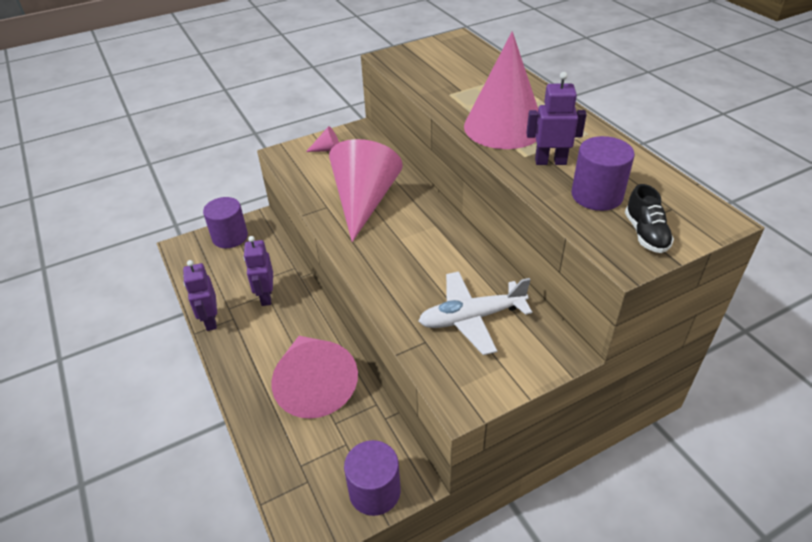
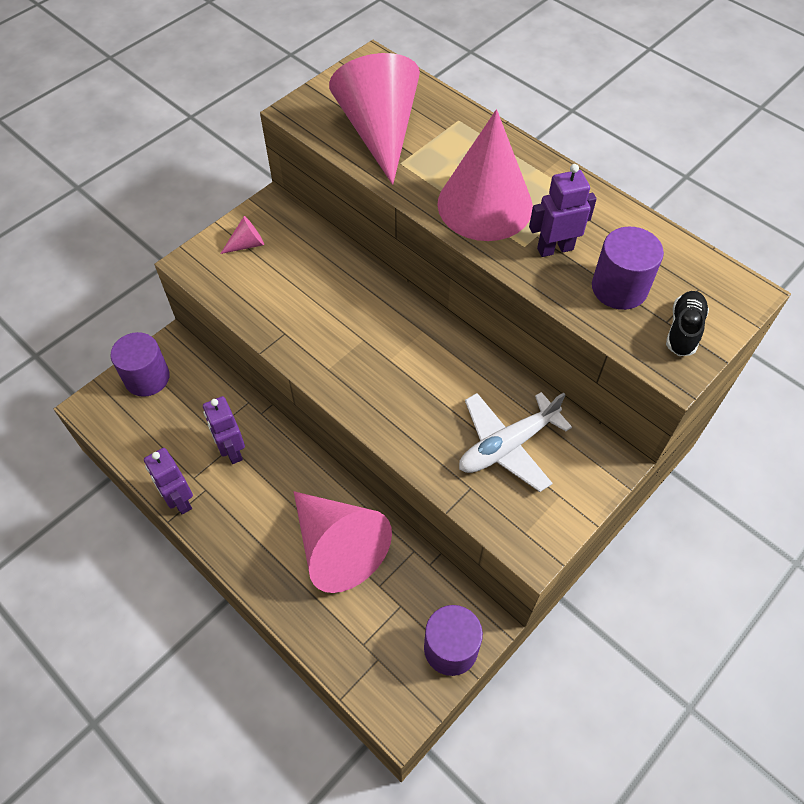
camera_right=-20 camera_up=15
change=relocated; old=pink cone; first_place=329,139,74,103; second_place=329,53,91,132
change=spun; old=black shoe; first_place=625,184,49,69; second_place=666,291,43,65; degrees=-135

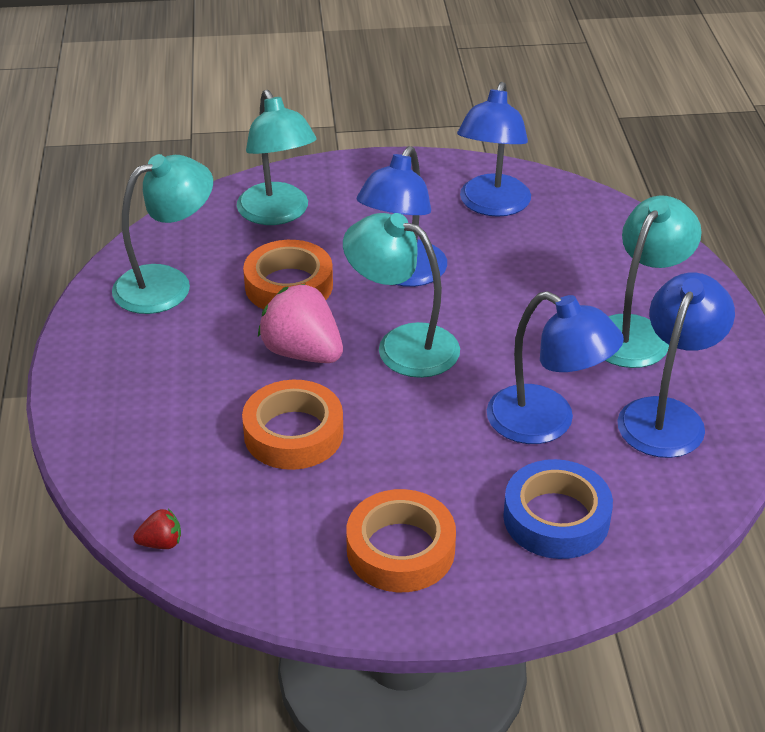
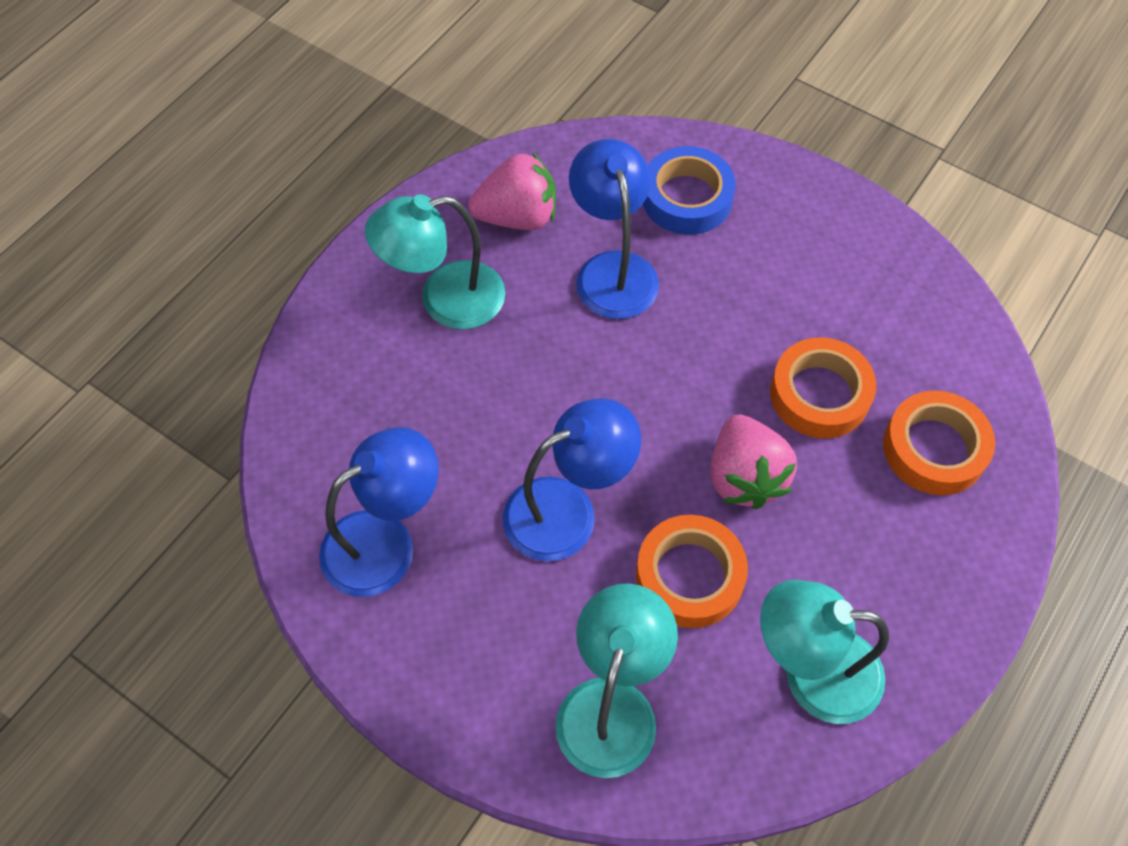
camera_right=-140 camera_up=20
change=missing; old=red strawberry; first_place=133,509,48,40
change=missing; old=turquoise lamp; first_place=343,213,117,165
change=relocated; old=orange tape; first_place=346,489,110,103; second_place=883,391,112,104
change=exchanged; old=blue lamp; new=pink strawberry; first_place=617,272,118,186; second_place=468,153,88,77

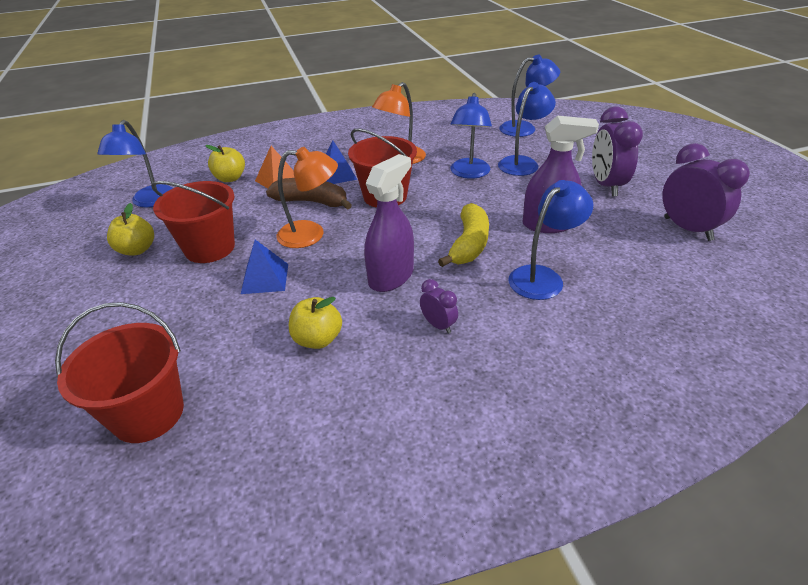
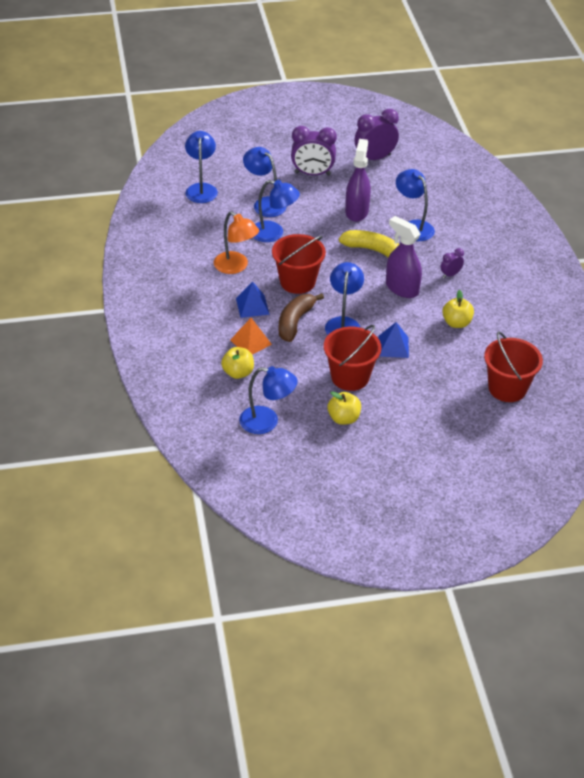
camera_right=-85 camera_up=5
change=colour; old=orange lamp; new=blue lamp; first_place=276,147,62,101; second_place=325,262,39,73

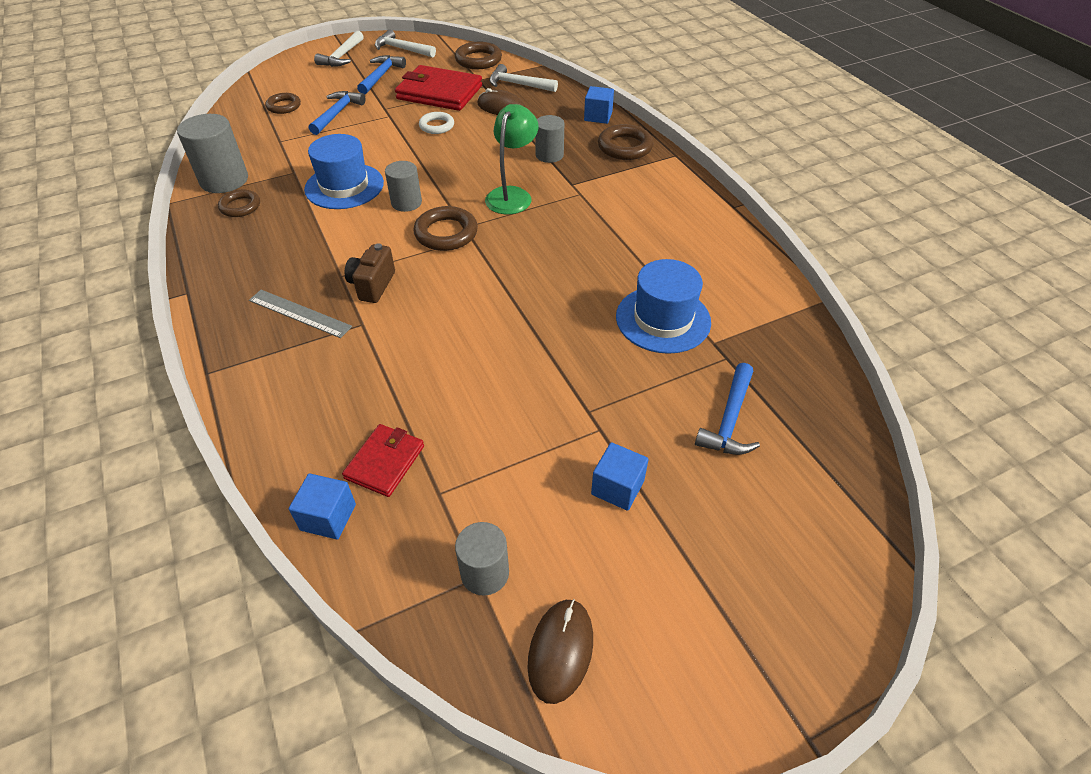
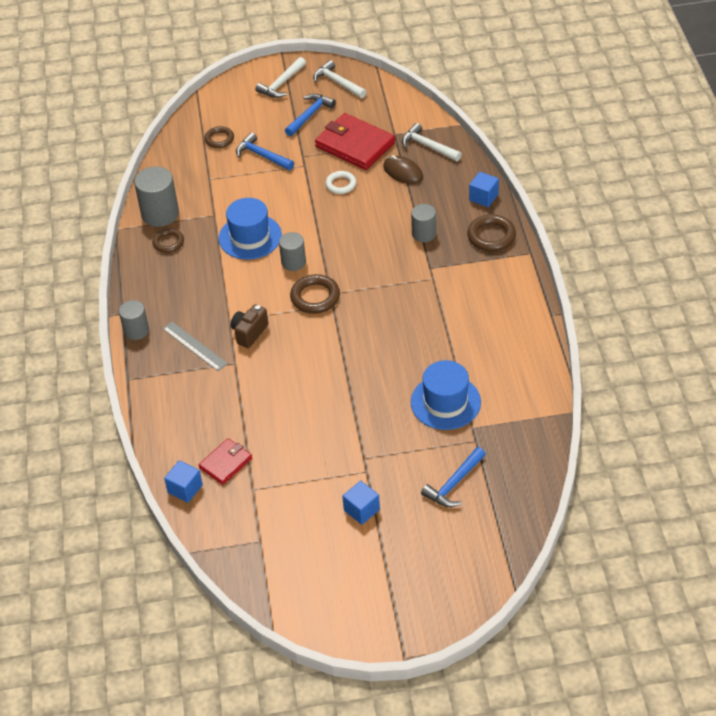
camera_right=20 camera_up=0
change=spun; old=blue hammer; first_place=309,91,56,44; second_place=236,132,58,38; degrees=-90
change=missing; old=brown ring; first_place=455,42,47,27
change=relocated; old=grey cylinder; first_place=455,522,54,74; second_place=119,300,30,40
change=missing; old=green lamp; first_place=485,104,53,110
change=missing; old=brown mouse; first_place=527,599,66,105

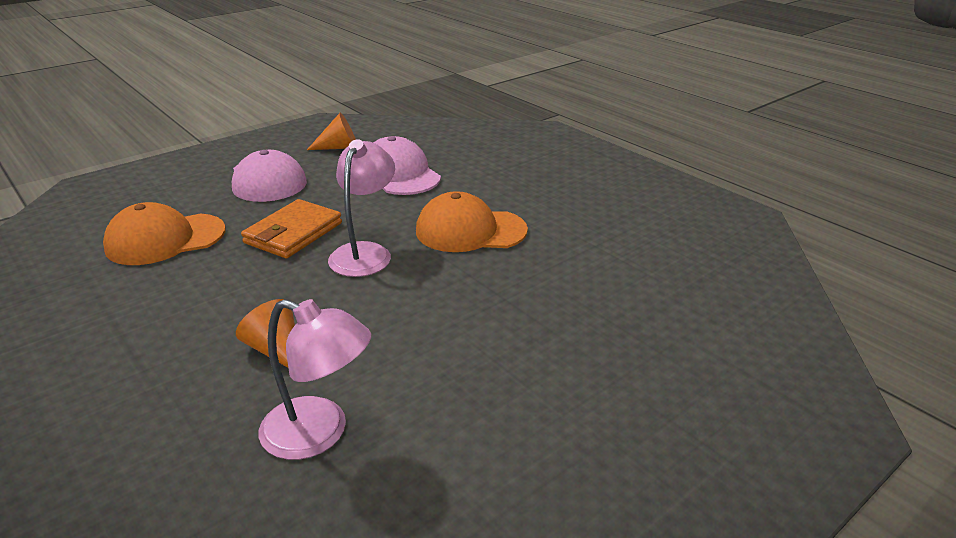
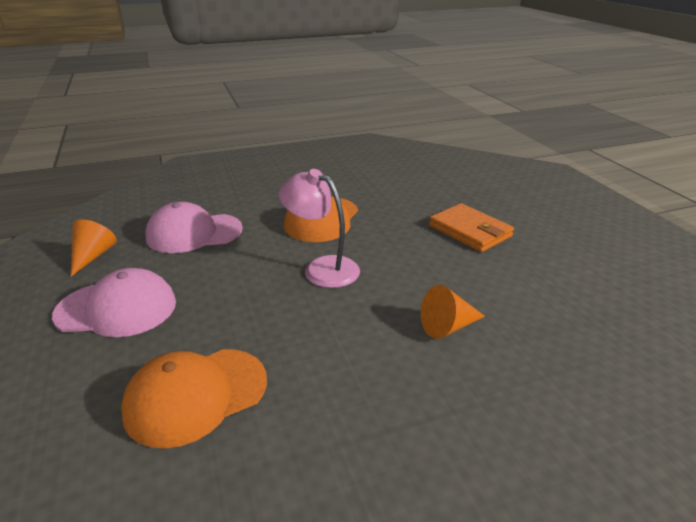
camera_right=-70 camera_up=0
change=spun; old=orange cap; first_place=103,202,123,63; second_place=121,349,146,100; degrees=60
change=relocated; old=orange wallet; first_place=241,199,101,59; second_place=429,203,85,49
change=missing; old=pink lamp; first_place=259,299,112,161

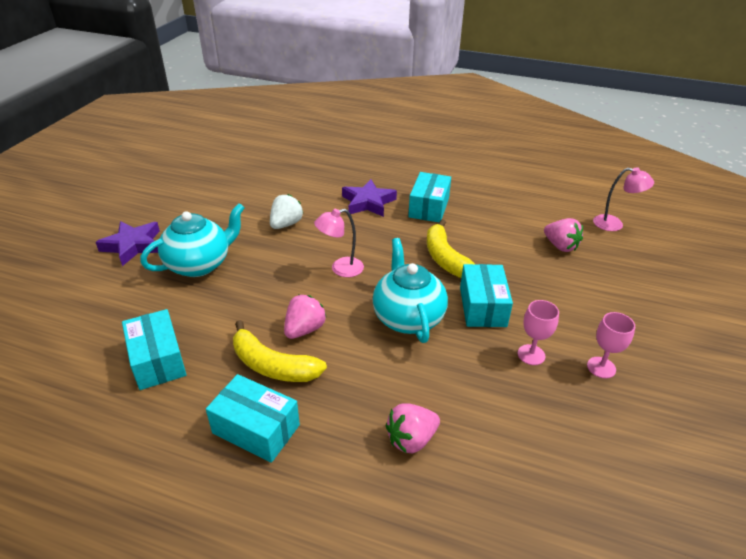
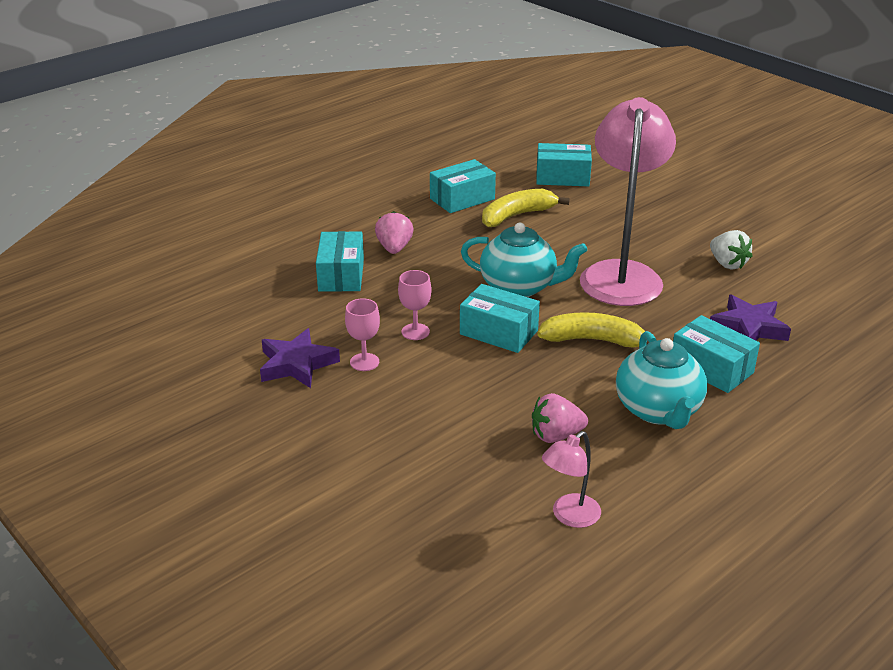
camera_right=120 camera_up=-5
change=relocated; old=purple star; first_place=96,221,64,45; second_place=260,328,80,60
change=relocated; old=turquoise teapot; first_place=140,203,105,74; second_place=616,331,91,98
change=missing; old=pink strawberry; first_place=284,295,42,44
change=size; old=pink lamp; first_place=314,209,50,68; second_place=580,97,96,209; factor=2.27
change=appeared; new=turquoise box; second_place=316,231,48,61

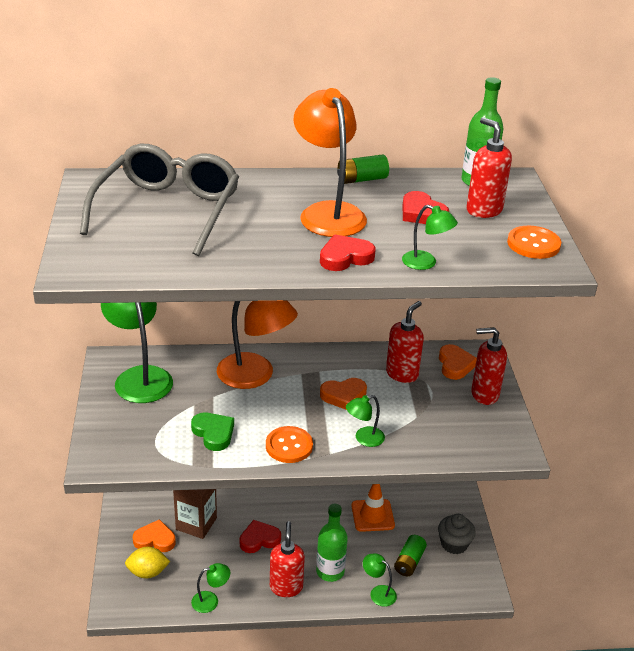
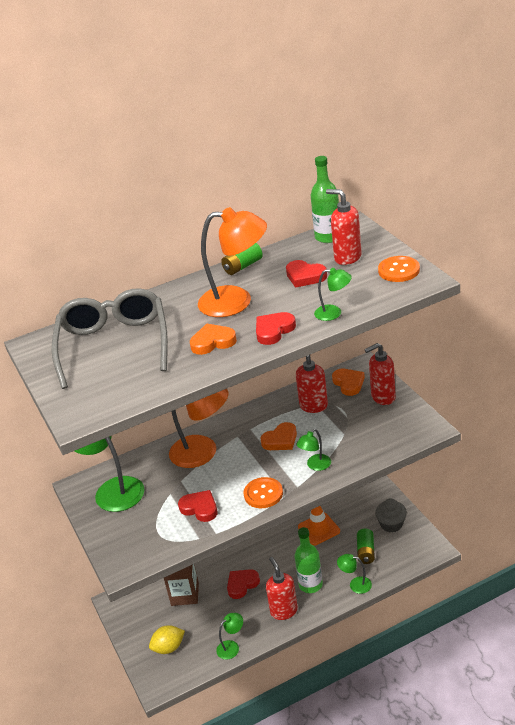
camera_right=-15 camera_up=0
change=relocated; old=orange heart; first_place=133,519,43,33; second_place=190,324,47,31
change=colour; old=green heart; new=red heart; first_place=191,412,43,39; second_place=178,490,39,32
change=spun; old=orange lamp; first_place=293,88,74,149; second_place=198,207,69,110; degrees=135

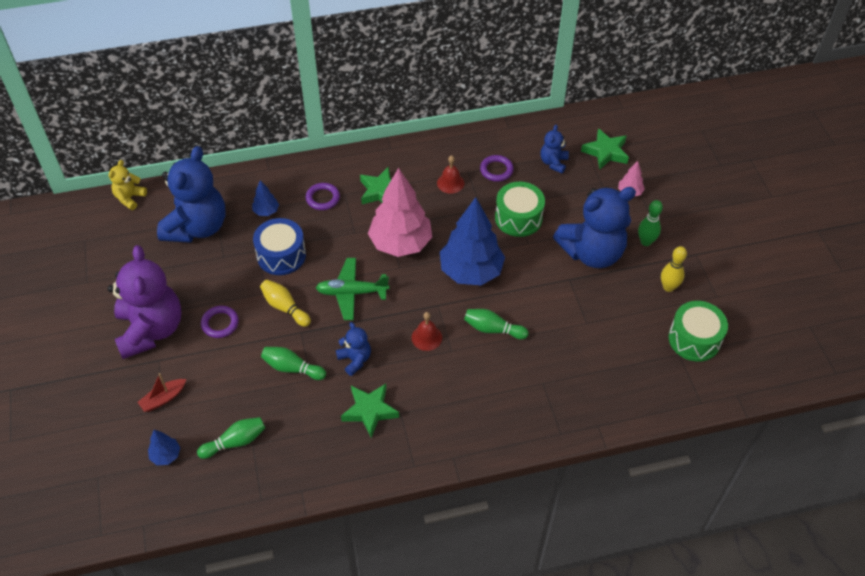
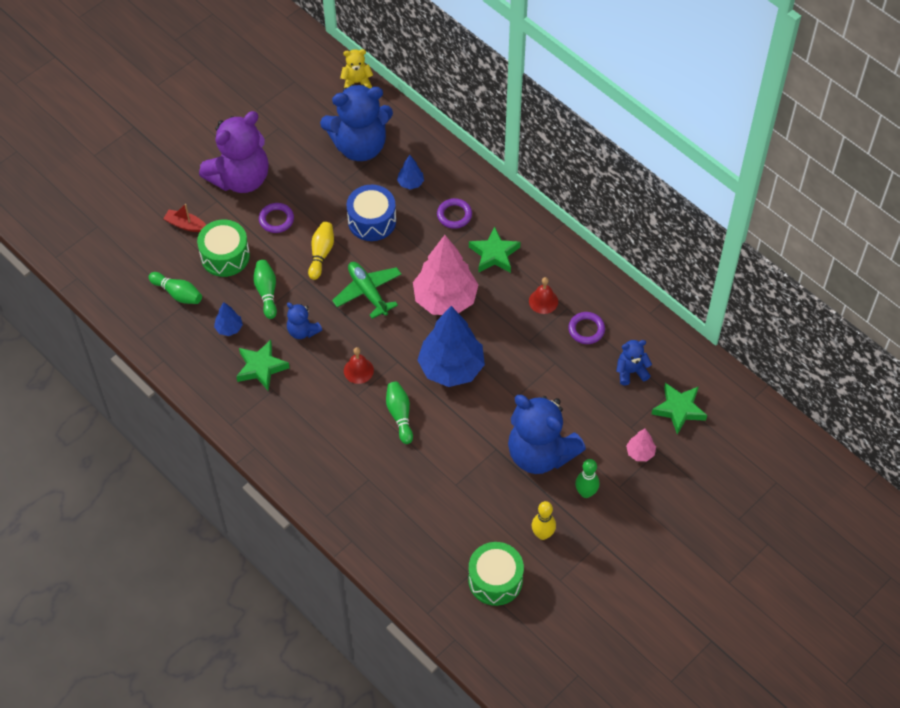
camera_right=60 camera_up=5
change=relocated; old=blue tree; first_place=148,430,32,35; second_place=214,302,29,34
change=spun; old=blue teddy bear; first_place=336,322,35,54; second_place=287,302,35,37; degrees=105
change=relocated; old=green drum; first_place=495,182,50,55; second_place=197,219,53,58

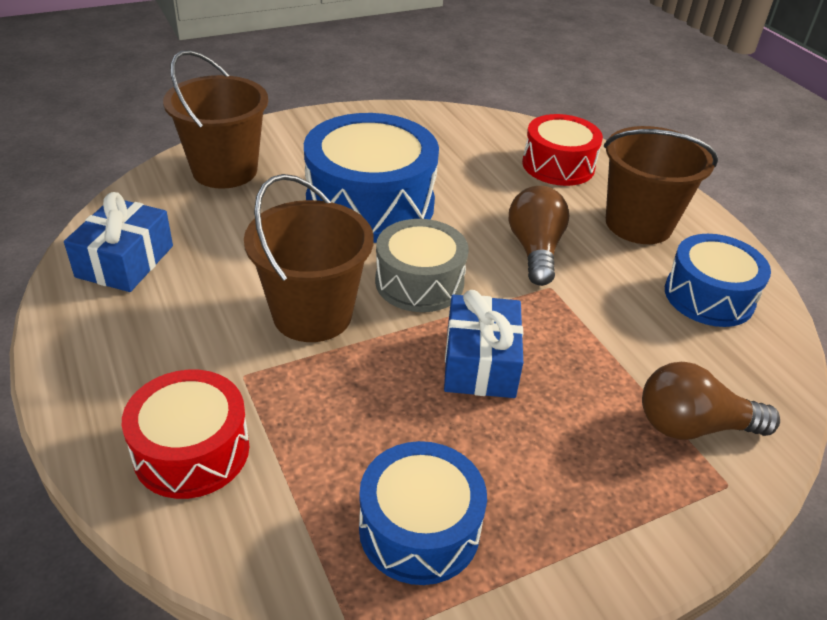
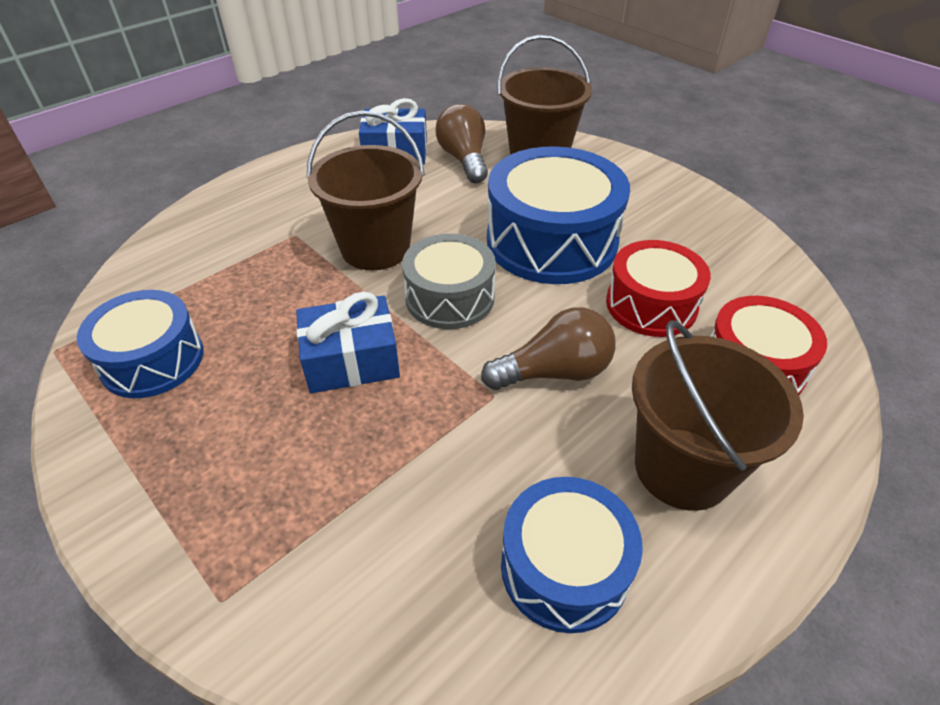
camera_right=75 camera_up=5
change=relocated; old=red drum; first_place=122,370,128,129; second_place=606,240,105,97
change=relocated; old=brown light bulb; first_place=642,362,138,78; second_place=435,104,53,79

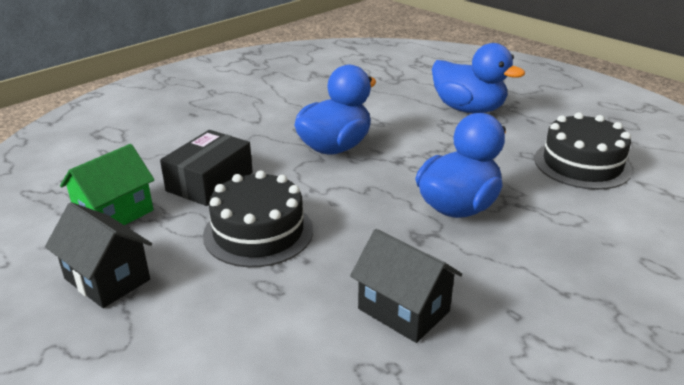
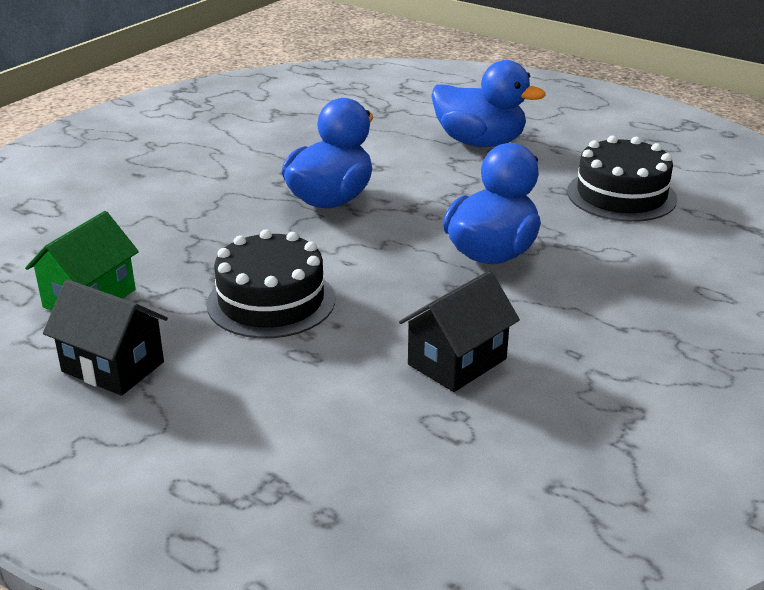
camera_right=-10 camera_up=0
change=missing; old=black box; first_place=160,130,93,76
change=spun; old=black house; first_place=350,229,112,114; second_place=399,270,121,122; degrees=-75

